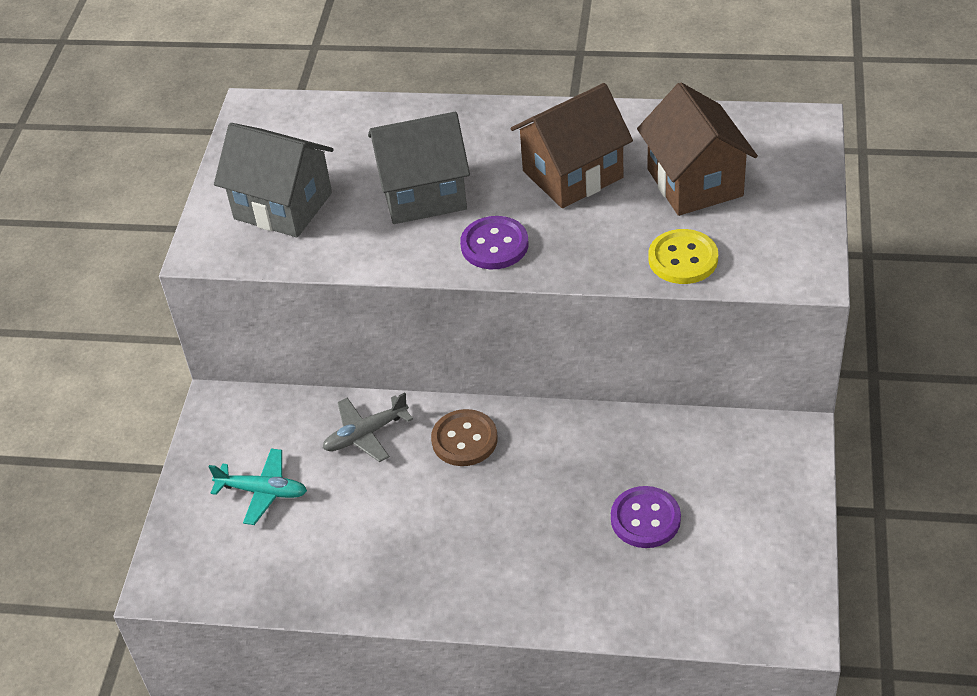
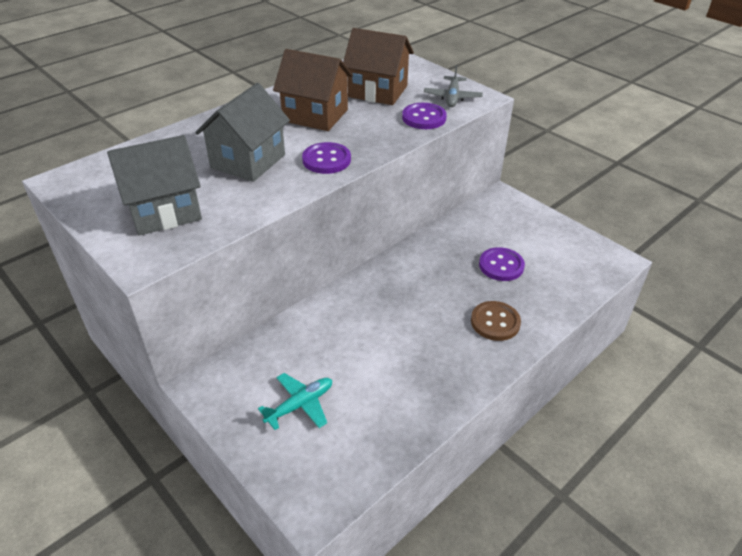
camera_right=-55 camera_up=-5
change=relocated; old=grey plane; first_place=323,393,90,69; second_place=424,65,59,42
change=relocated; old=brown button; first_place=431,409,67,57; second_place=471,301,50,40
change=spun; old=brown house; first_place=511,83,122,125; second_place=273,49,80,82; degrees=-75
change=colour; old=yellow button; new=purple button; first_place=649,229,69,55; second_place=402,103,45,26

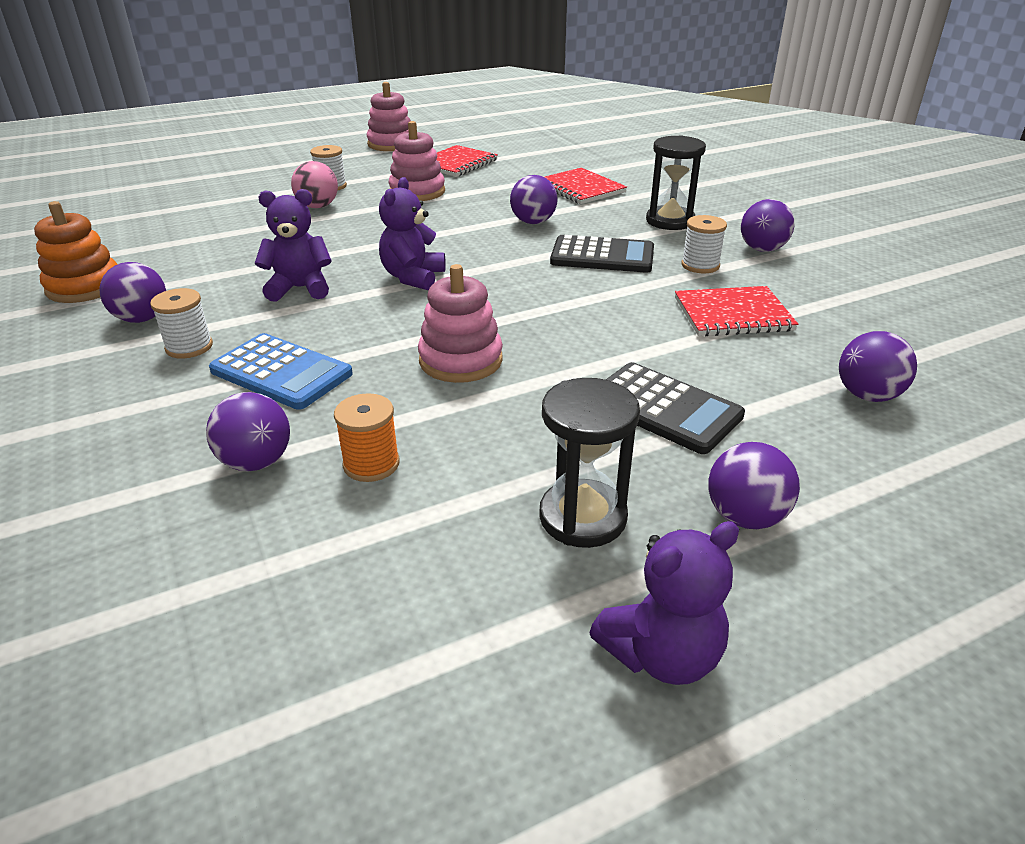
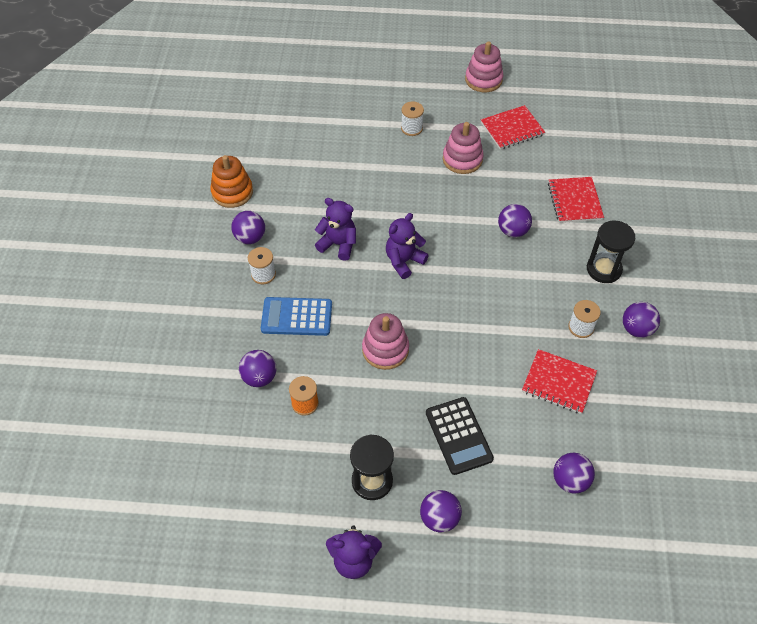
camera_right=30 camera_up=20
change=spun; old=blue calculator; first_place=209,333,144,77; second_place=261,297,71,39; degrees=120
change=missing; old=pink ball; first_place=291,161,47,47
change=missing; old=black calculator; first_place=550,235,104,38

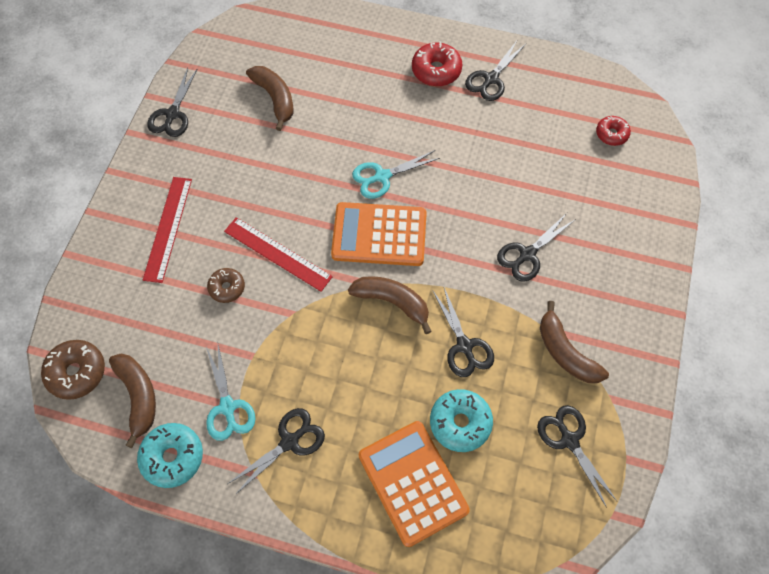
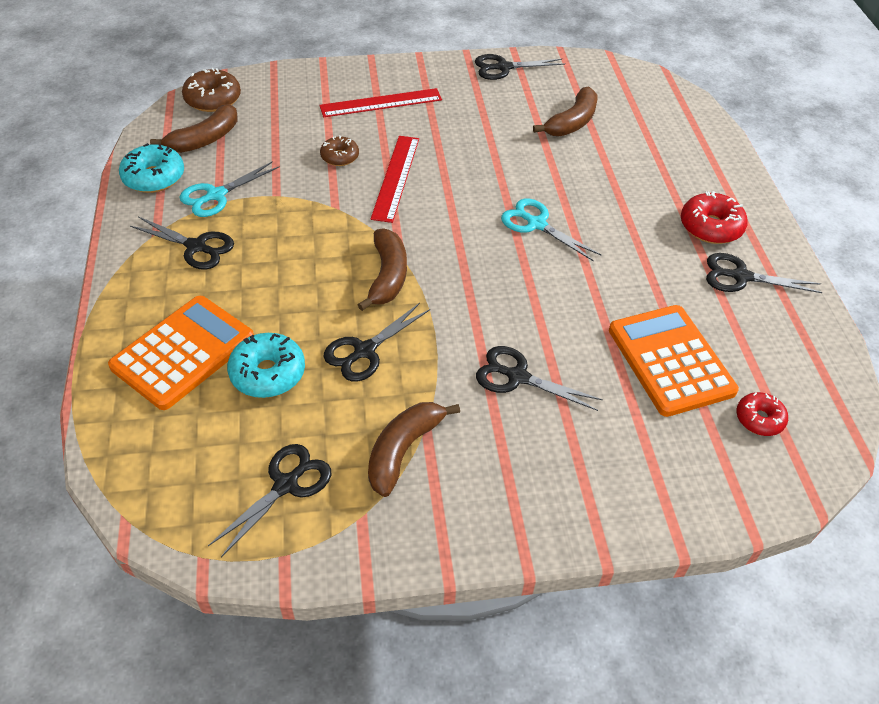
camera_right=65 camera_up=-15
change=relocated; old=orange calculator; first_place=331,202,96,64; second_place=609,305,130,112

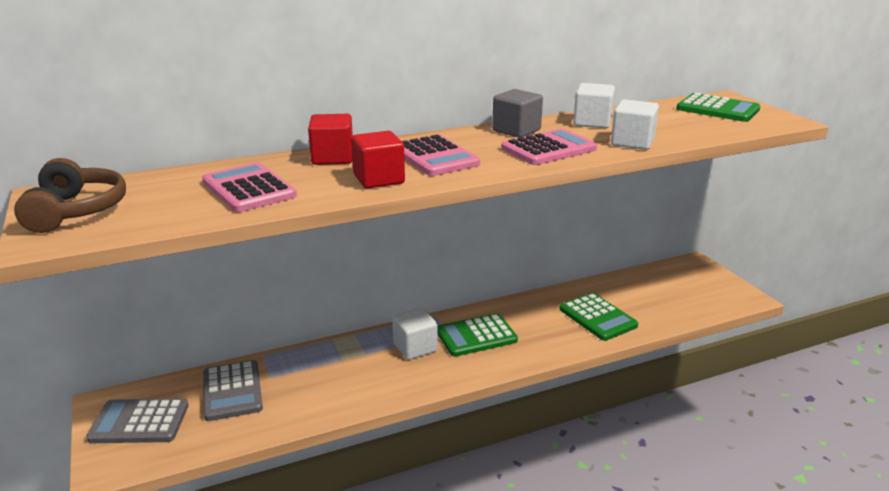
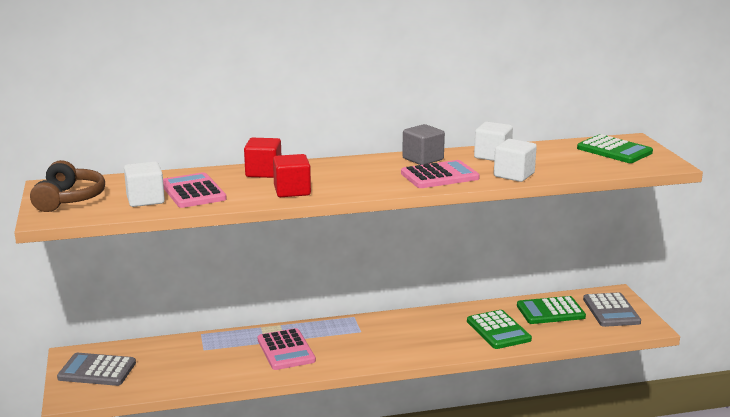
camera_right=10 camera_up=-5
change=relocated; old=grey calculator; first_place=203,360,60,61; second_place=583,292,58,35
change=relocated; old=white cube; first_place=392,308,46,52; second_place=124,162,41,45
change=relocated; old=pink calculator; first_place=402,134,78,42; second_place=258,328,58,42
change=relocated; old=green calculator; first_place=438,313,80,44; second_place=517,296,69,28

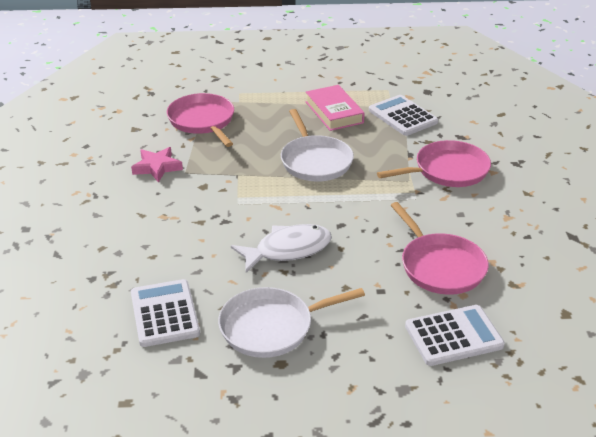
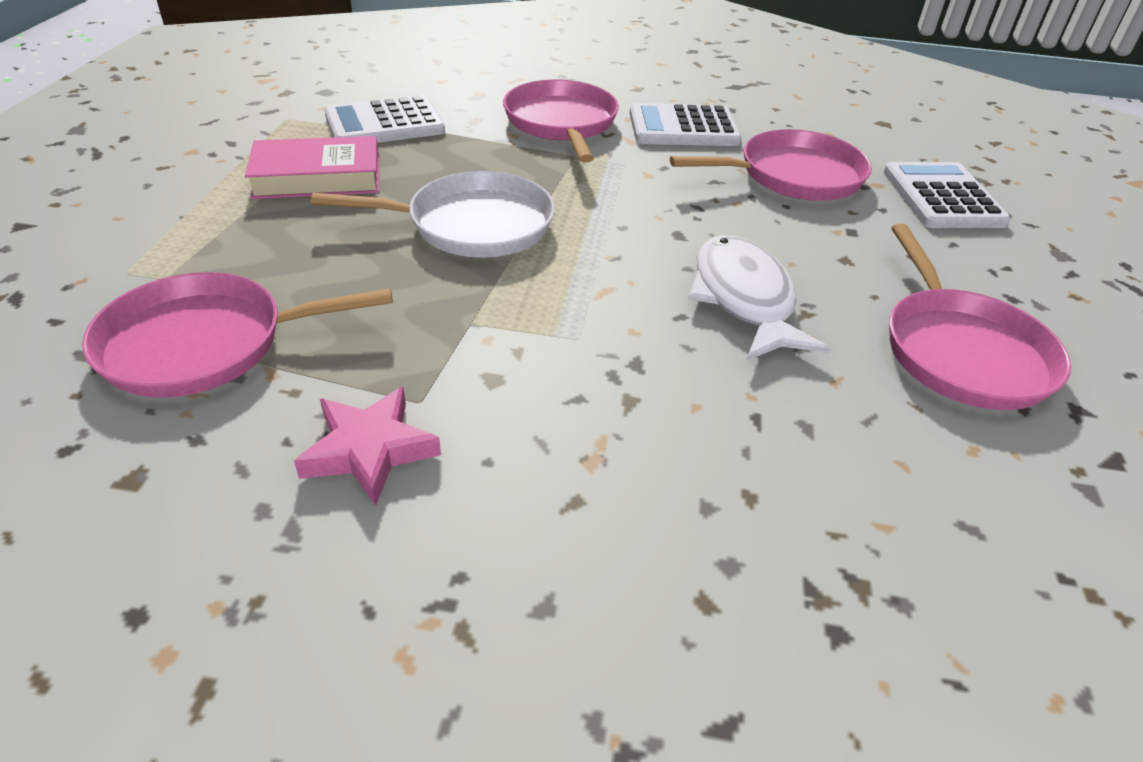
camera_right=-80 camera_up=5
change=relocated; old=white calculator; first_place=131,279,69,68; second_place=630,103,112,43
change=colour; old=white pan; new=pink pan; first_place=218,287,147,71; second_place=889,224,182,186

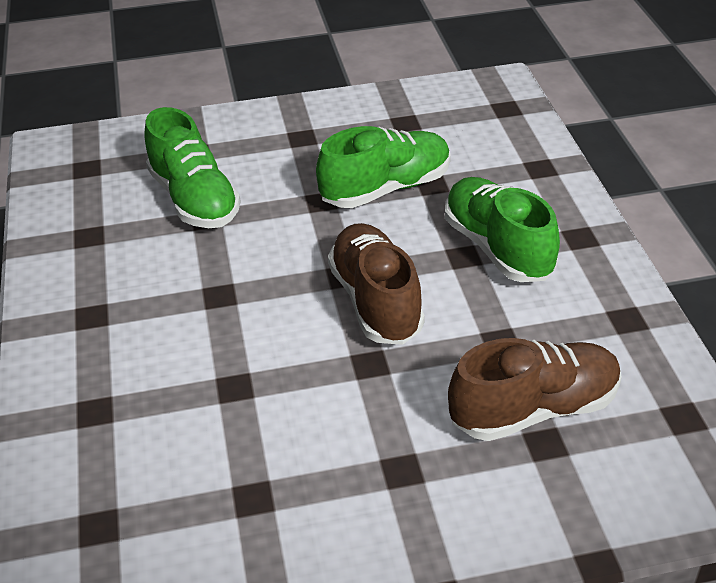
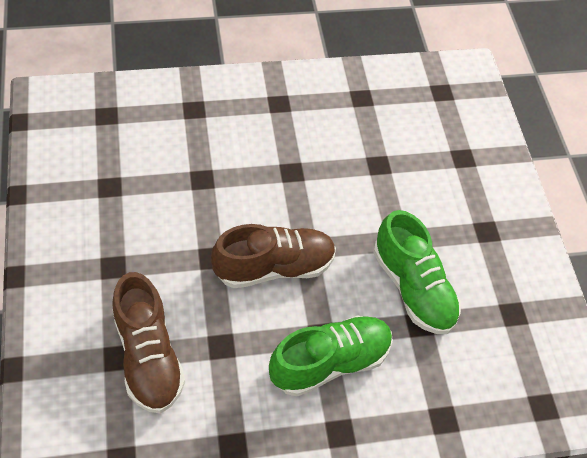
camera_right=85 camera_up=15
change=missing; old=green shoe; first_place=144,107,97,121

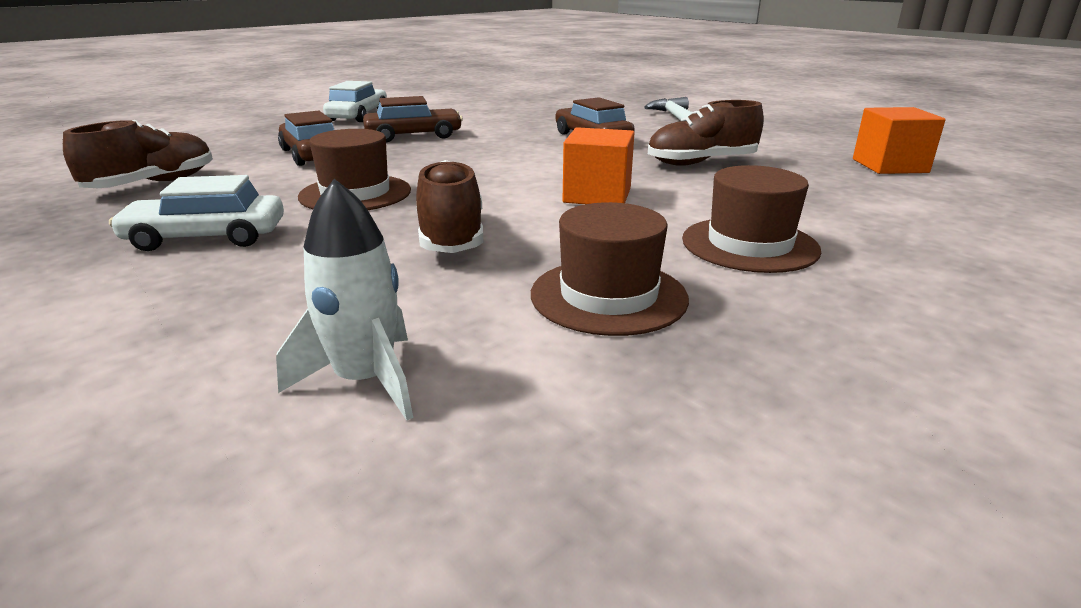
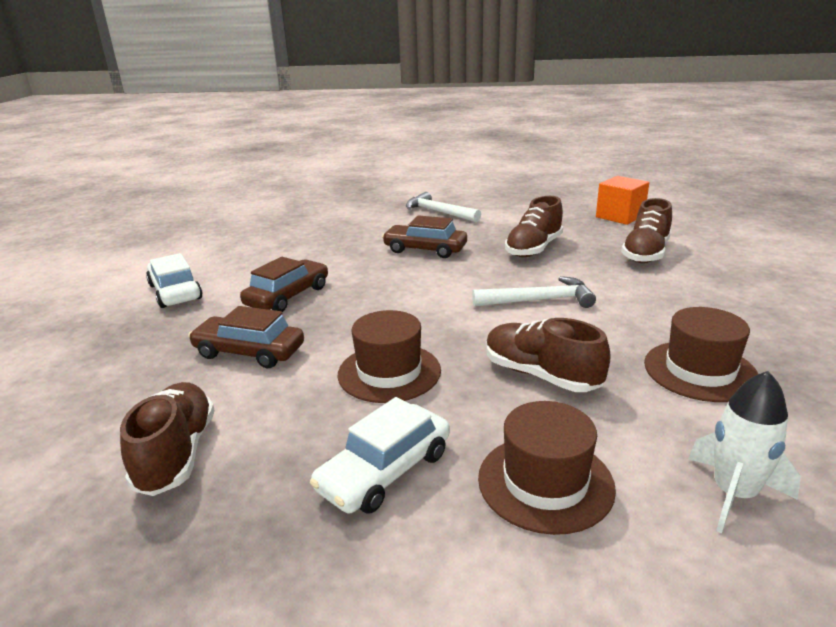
camera_right=-40 camera_up=0
change=exchanged; old=orange cube; new=white hammer; first_place=563,127,71,77; second_place=472,276,124,32
change=relocated; old=brown hat; first_place=682,165,139,108; second_place=478,401,138,134
change=appeared; new=brown shoe; second_place=621,198,51,65

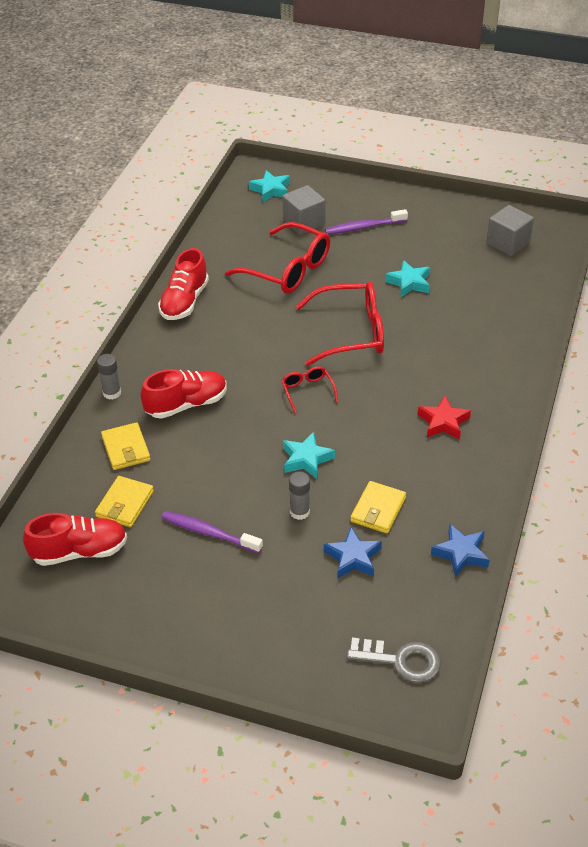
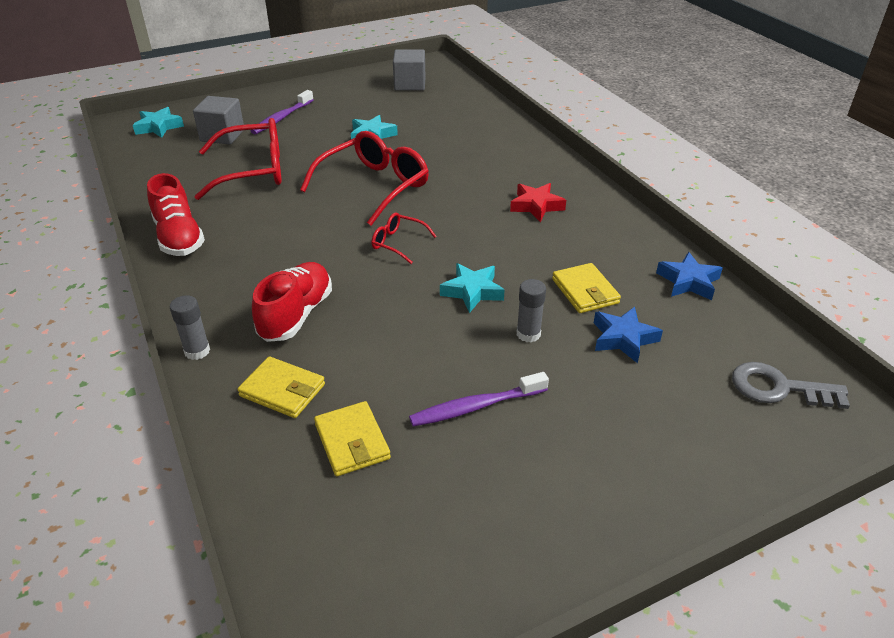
camera_right=-45 camera_up=-5
change=missing; old=red shoe; first_place=23,513,104,53
change=spun; old=grey key; first_place=347,638,94,45; second_place=732,362,118,47; degrees=-135

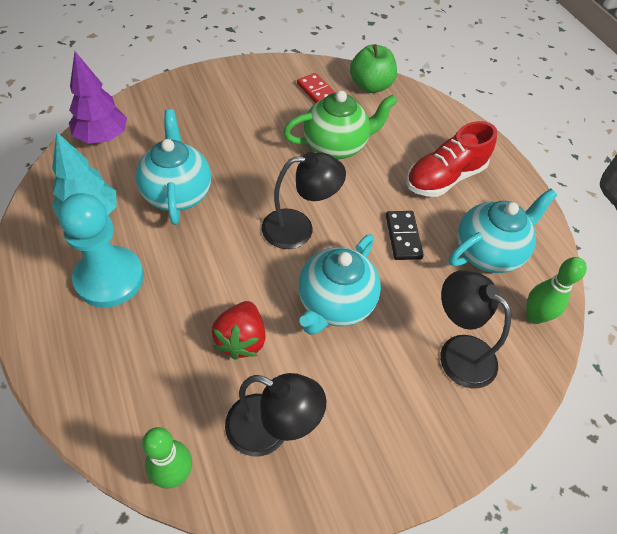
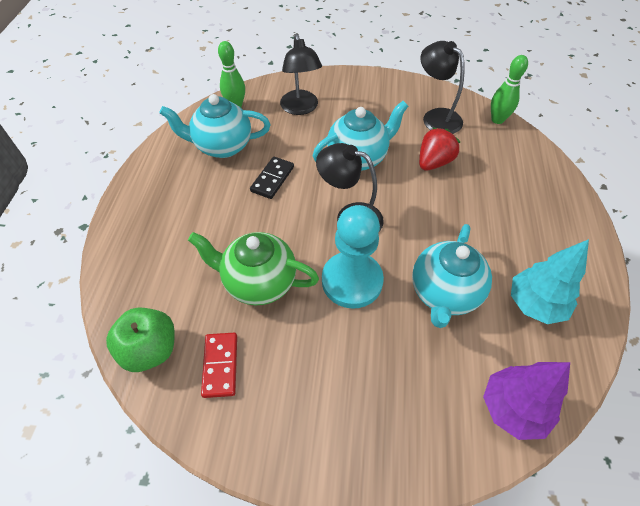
camera_right=-145 camera_up=0
change=relocated; old=turquoise pawn; first_place=58,193,86,114; second_place=322,205,62,104
change=missing; old=red shoe; first_place=406,121,91,76

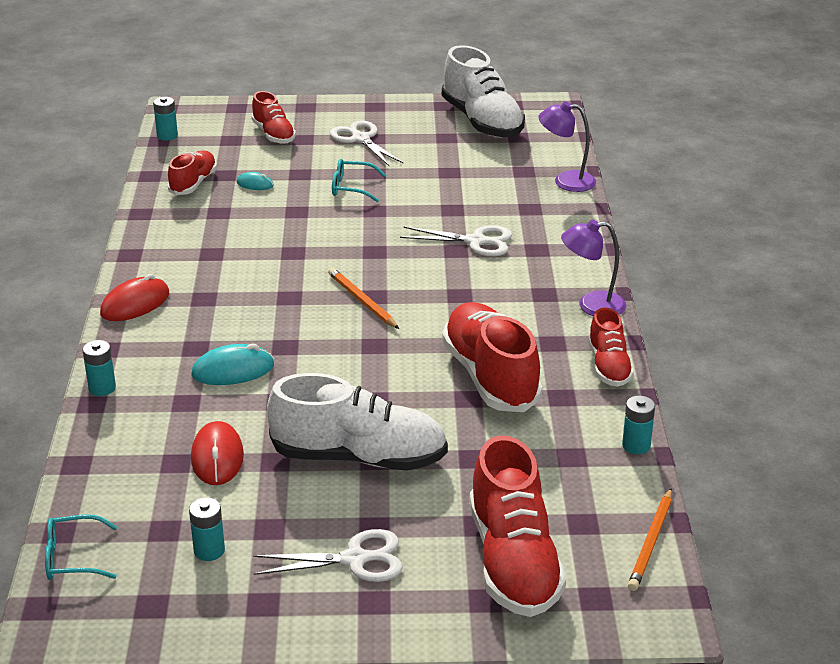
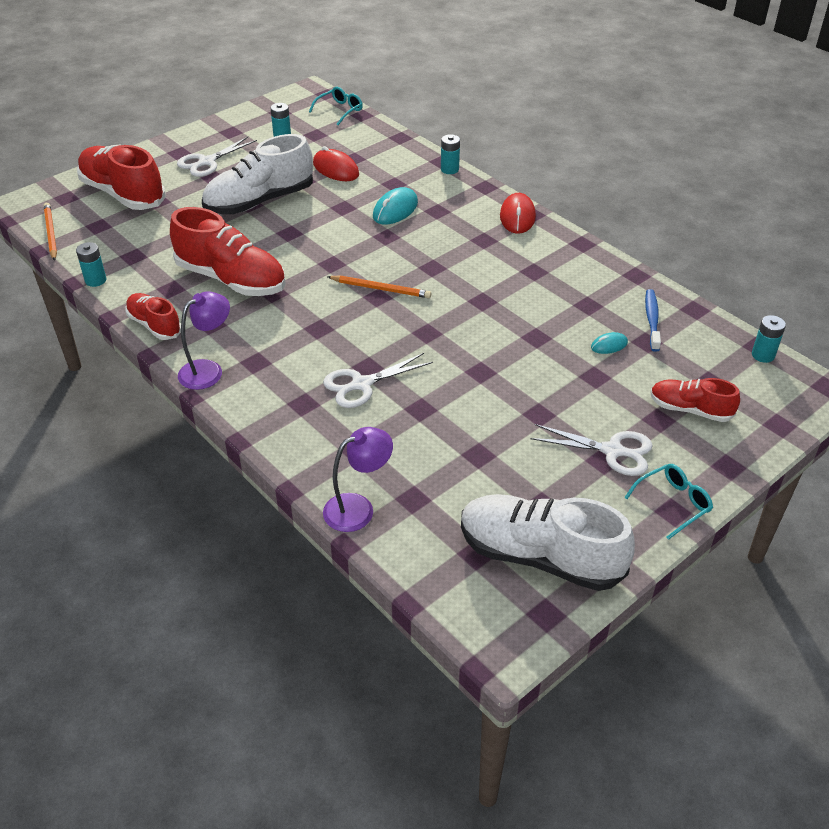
camera_right=140 camera_up=10
change=exchanged; old=red shoe; new=blue toothbrush; first_place=168,150,49,45; second_place=645,289,16,63
change=relocated; old=turquoise glasses; first_place=332,159,54,43; second_place=624,464,89,76

